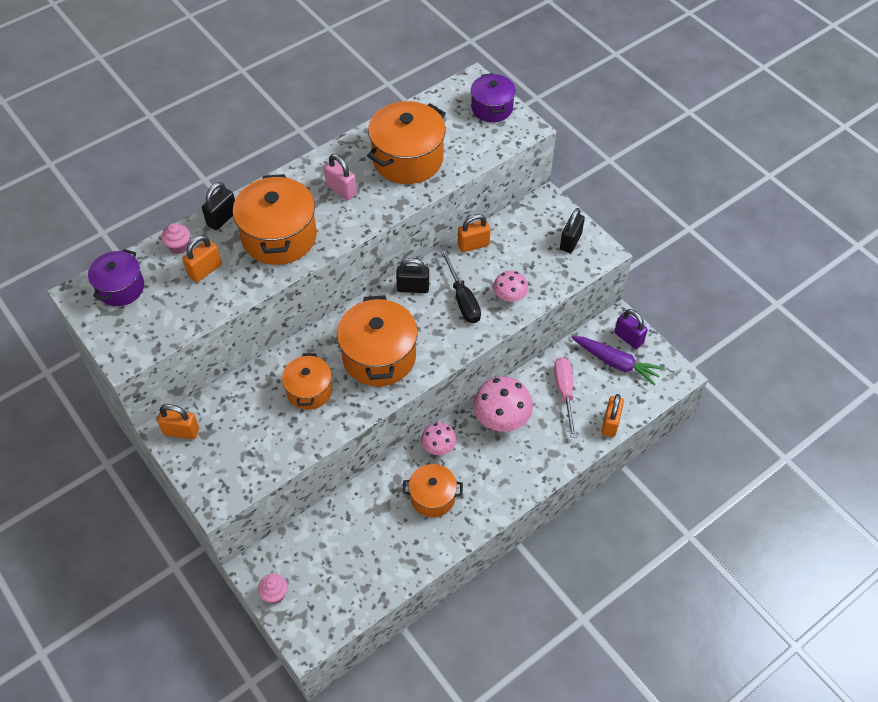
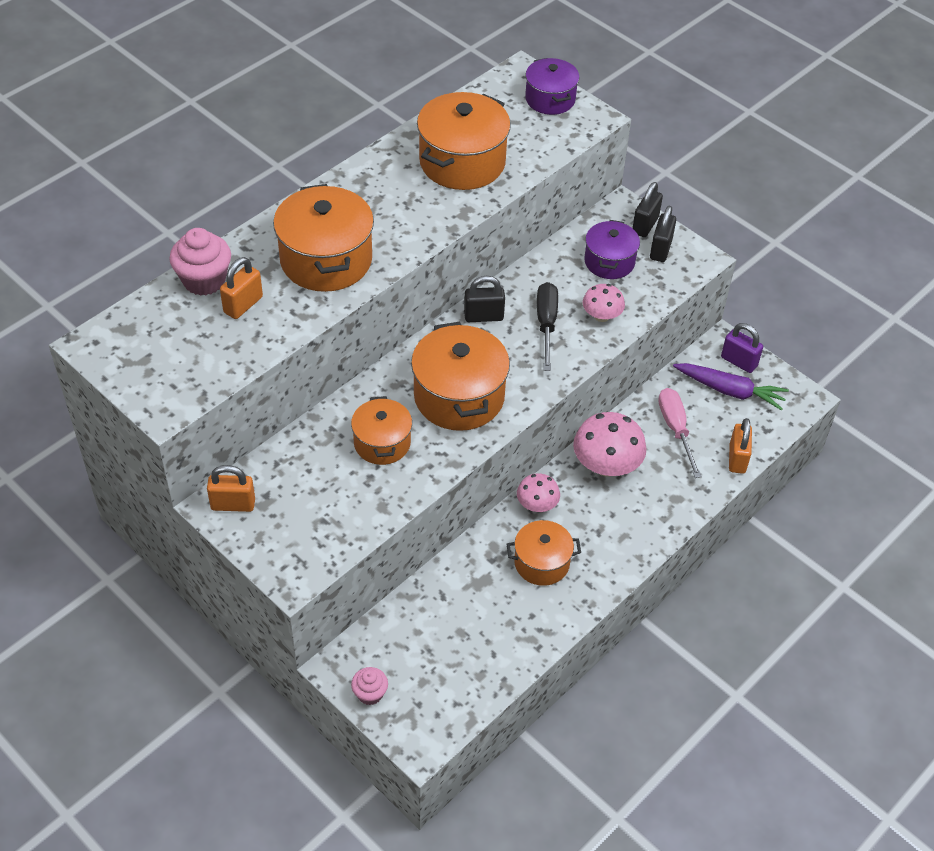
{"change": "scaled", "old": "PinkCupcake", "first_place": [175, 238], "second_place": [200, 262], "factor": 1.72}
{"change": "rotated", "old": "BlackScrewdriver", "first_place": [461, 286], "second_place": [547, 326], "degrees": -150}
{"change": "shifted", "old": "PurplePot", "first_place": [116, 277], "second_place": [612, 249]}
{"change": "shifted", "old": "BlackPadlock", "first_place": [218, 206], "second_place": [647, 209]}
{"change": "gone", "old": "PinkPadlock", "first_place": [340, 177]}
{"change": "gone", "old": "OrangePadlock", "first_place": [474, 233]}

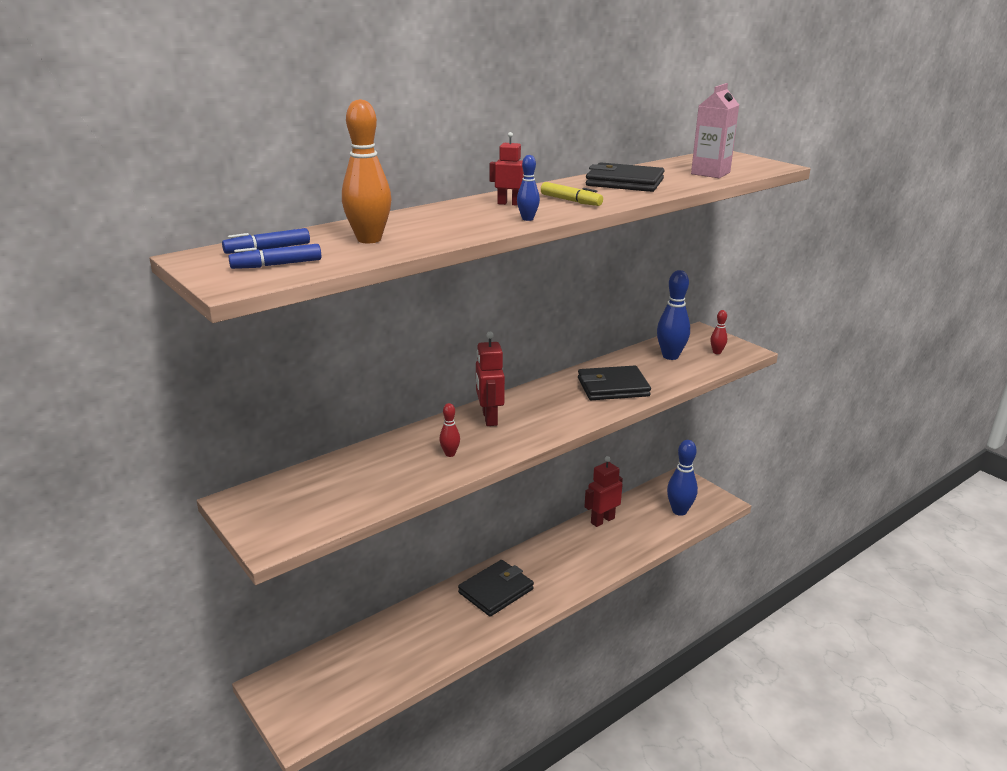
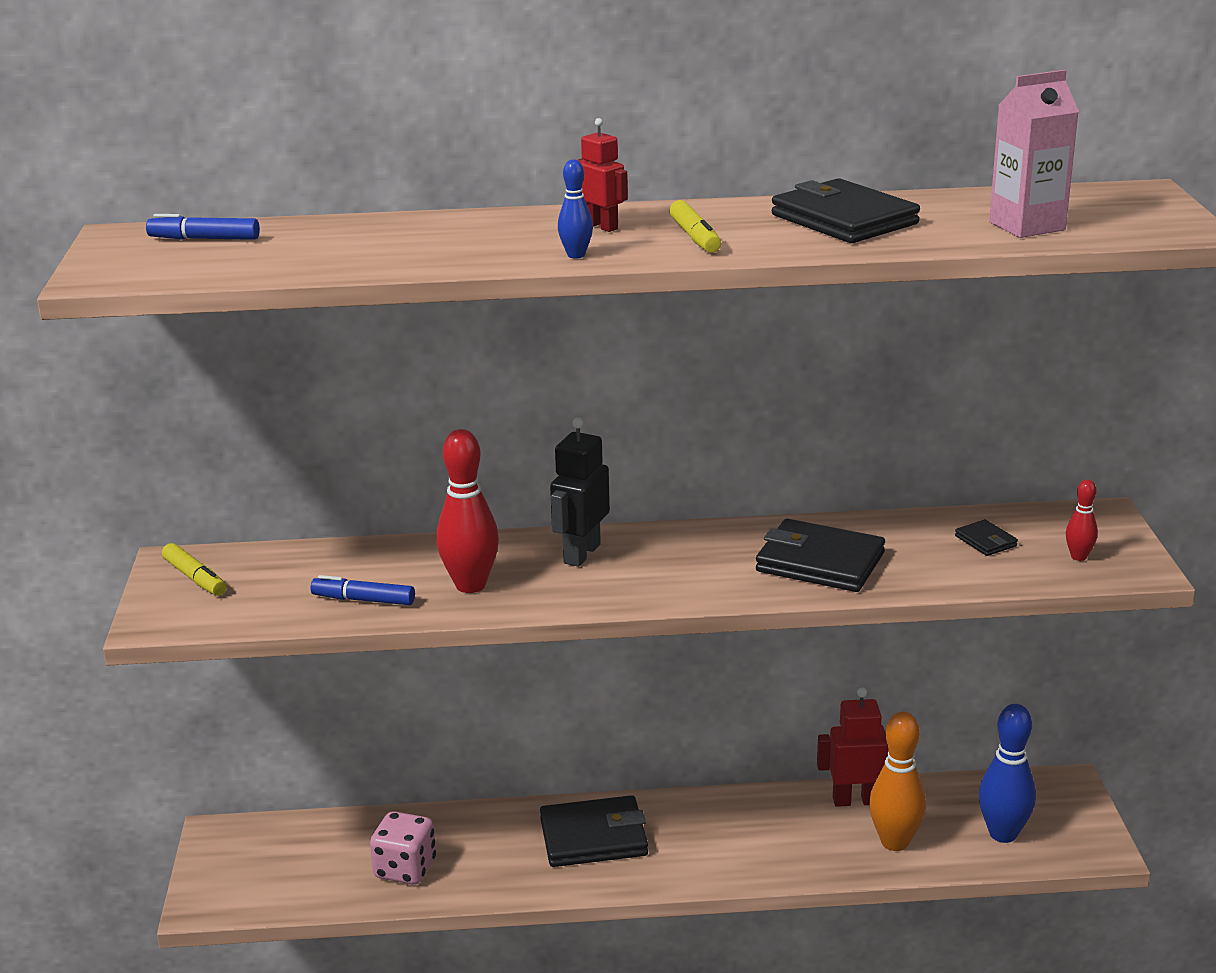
{"change": "new", "new": "YellowMarker", "second_place": [194, 569]}
{"change": "shifted", "old": "BlueMarker", "first_place": [274, 256], "second_place": [363, 590]}
{"change": "new", "new": "PinkDice", "second_place": [403, 848]}
{"change": "scaled", "old": "RedBowlingPin", "first_place": [449, 430], "second_place": [468, 511], "factor": 1.96}
{"change": "repainted", "old": "RedRobot", "new": "BlackRobot", "first_place": [490, 379], "second_place": [580, 492]}
{"change": "shifted", "old": "OrangeBowlingPin", "first_place": [367, 171], "second_place": [897, 781]}
{"change": "swapped", "old": "BlueBowlingPin", "new": "BlackWallet", "first_place": [673, 315], "second_place": [986, 537]}

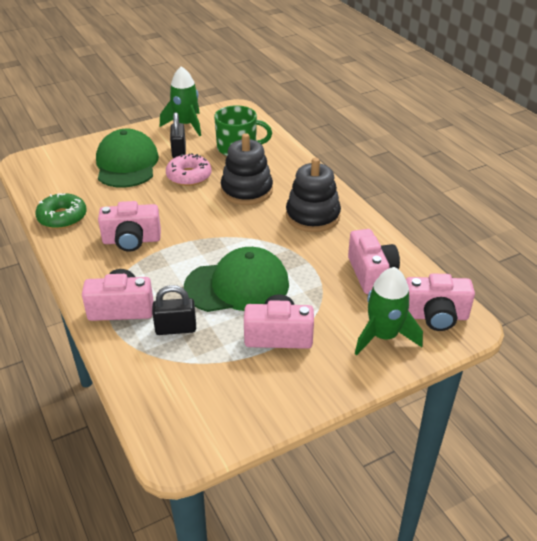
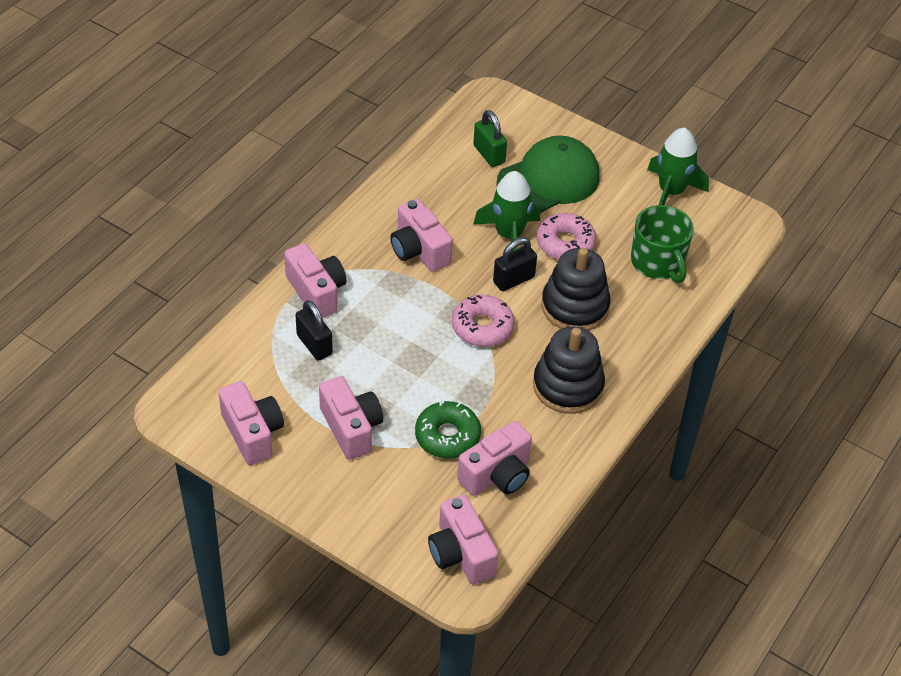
{"change": "new", "new": "PinkCamera", "second_place": [251, 423]}
{"change": "shifted", "old": "GreenDonut", "first_place": [61, 211], "second_place": [448, 429]}
{"change": "new", "new": "PinkDonut", "second_place": [483, 321]}
{"change": "new", "new": "GreenPadlock", "second_place": [490, 138]}
{"change": "shifted", "old": "GreenRocket", "first_place": [389, 311], "second_place": [506, 211]}
{"change": "shifted", "old": "BlackPadlock", "first_place": [178, 135], "second_place": [515, 264]}
{"change": "gone", "old": "GreenCap", "first_place": [236, 279]}

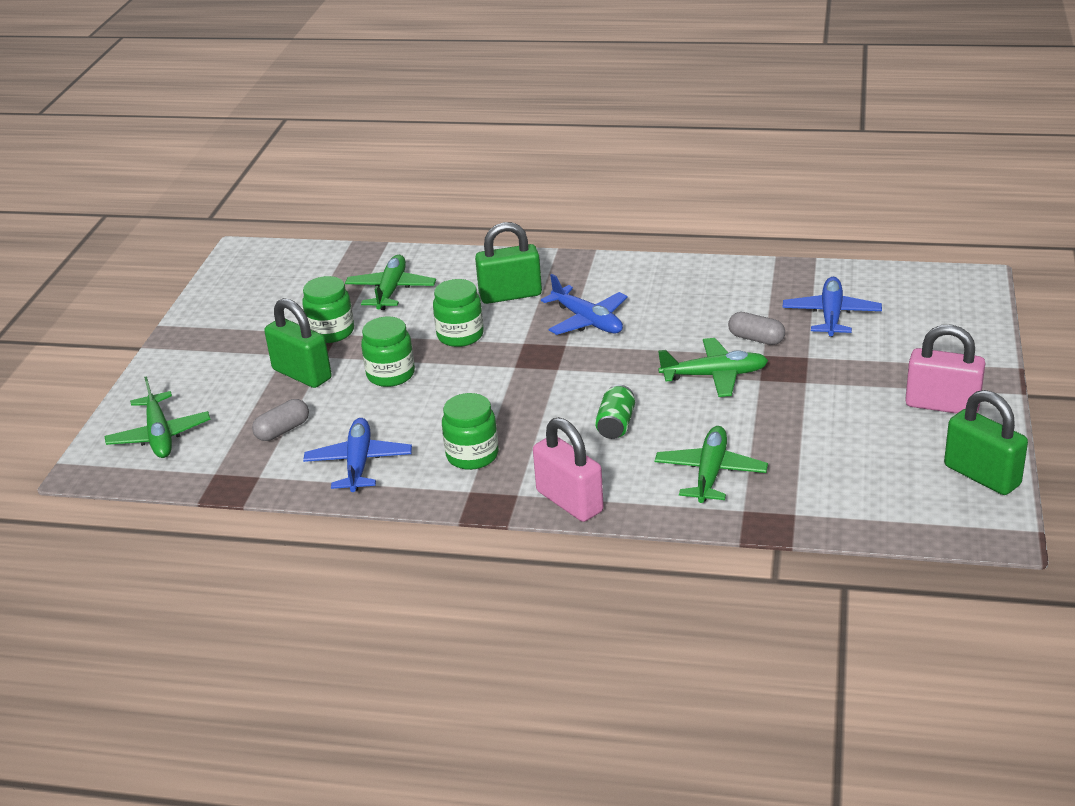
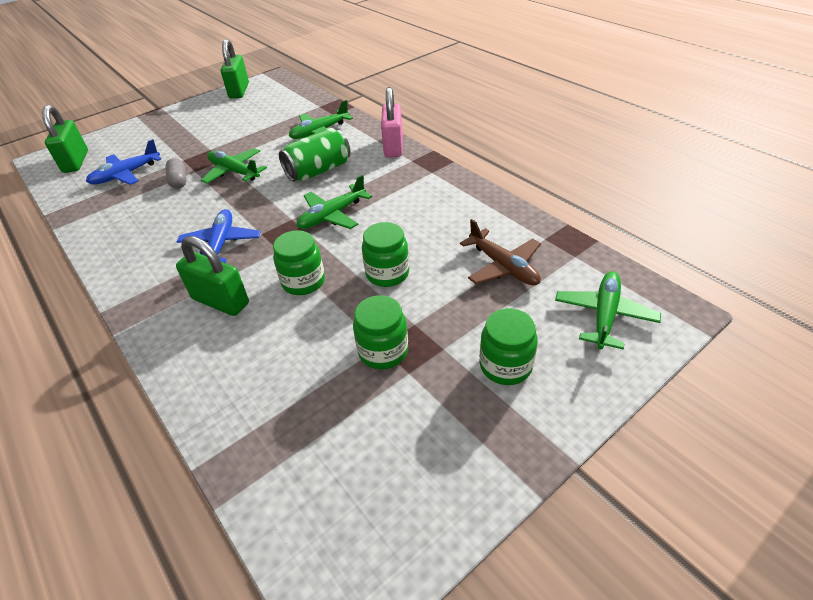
{"change": "shifted", "old": "GreenPadlock", "first_place": [298, 343], "second_place": [65, 139]}
{"change": "scaled", "old": "GreenCan", "first_place": [615, 412], "second_place": [315, 155], "factor": 1.69}
{"change": "shifted", "old": "GreenPlane", "first_place": [390, 282], "second_place": [334, 202]}
{"change": "swapped", "old": "GreyCapsule", "new": "BrownPlane", "first_place": [280, 420], "second_place": [500, 252]}
{"change": "shifted", "old": "GreenJar", "first_place": [470, 431], "second_place": [508, 346]}
{"change": "gone", "old": "BluePlane", "first_place": [357, 455]}
{"change": "gone", "old": "PinkPadlock", "first_place": [945, 369]}

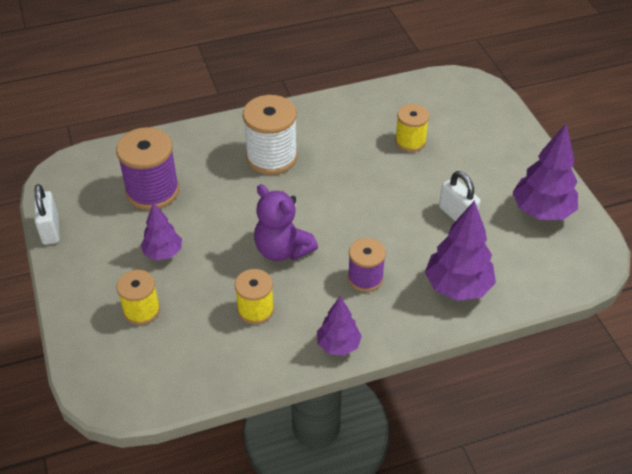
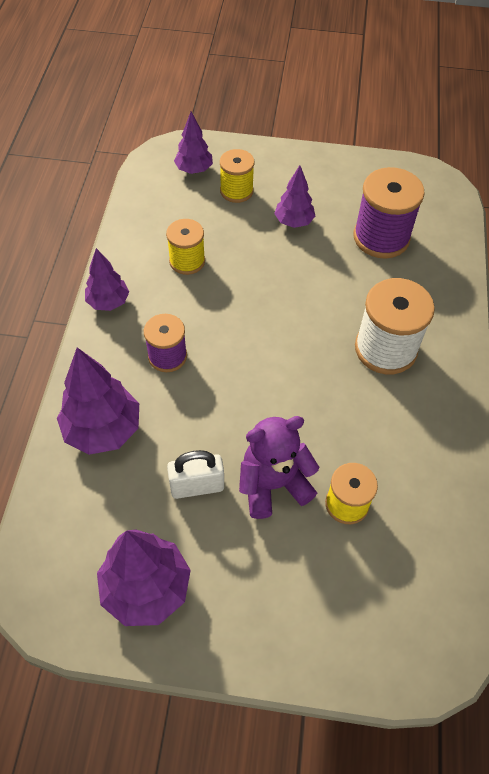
{"change": "new", "new": "PurpleTree", "second_place": [193, 143]}
{"change": "shifted", "old": "PurpleTeddyBear", "first_place": [286, 222], "second_place": [279, 467]}
{"change": "gone", "old": "WhitePadlock", "first_place": [47, 214]}

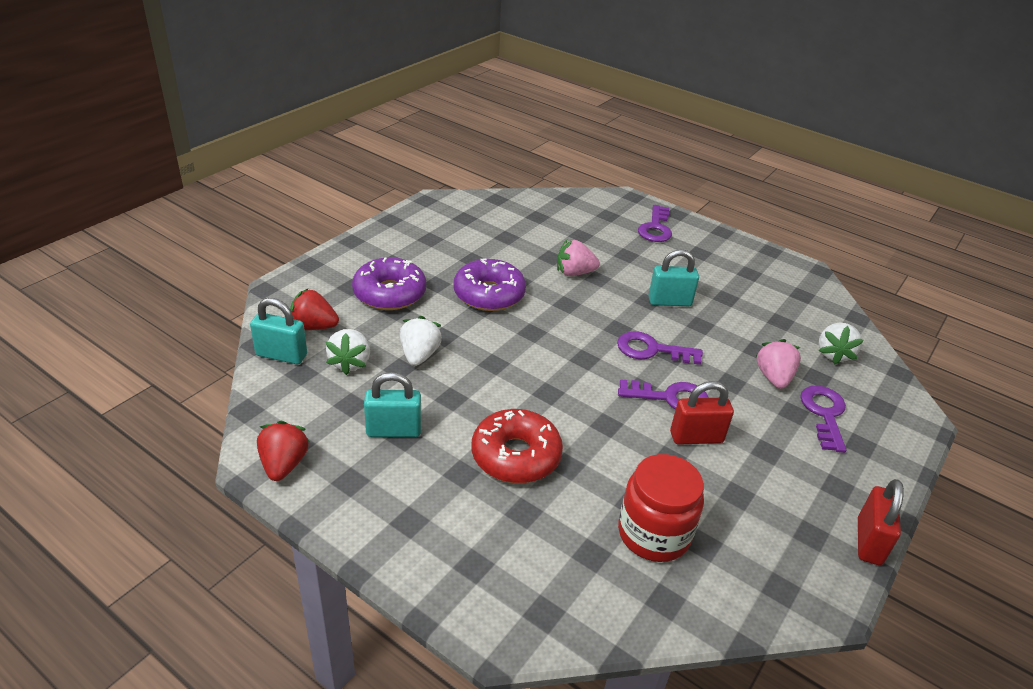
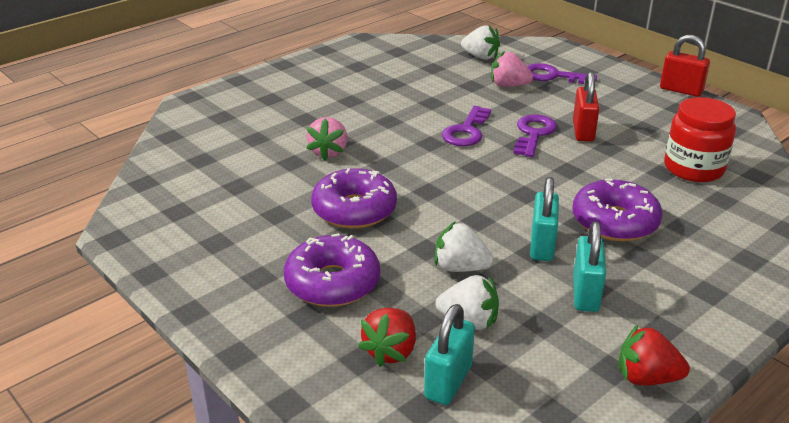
{"change": "shifted", "old": "TurquoisePadlock", "first_place": [673, 277], "second_place": [544, 219]}
{"change": "repainted", "old": "RedDonut", "new": "PurpleDonut", "first_place": [517, 446], "second_place": [618, 210]}
{"change": "gone", "old": "PurpleKey", "first_place": [655, 223]}

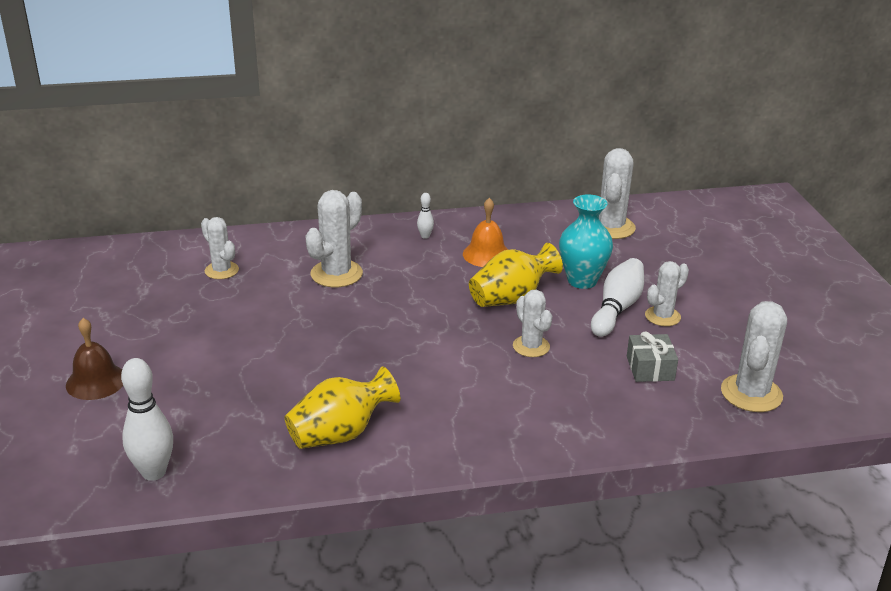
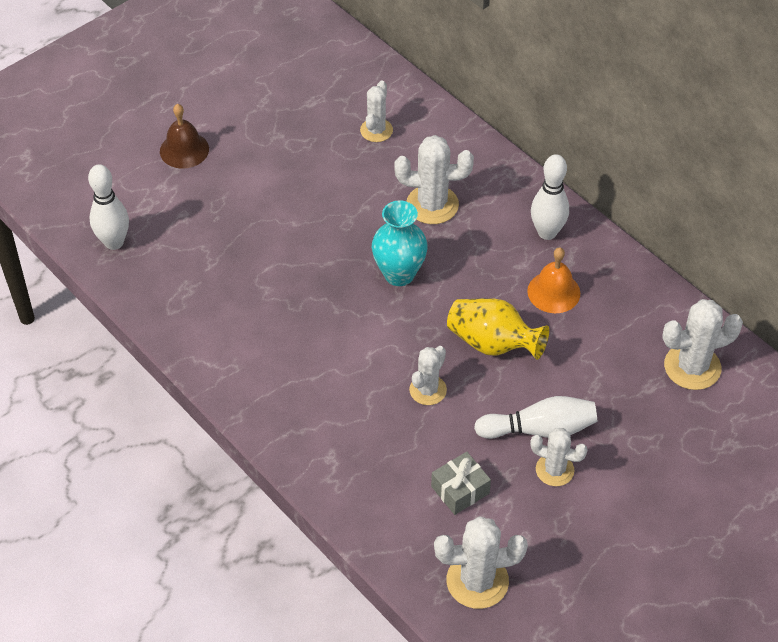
{"change": "shifted", "old": "TurquoiseVase", "first_place": [586, 241], "second_place": [400, 243]}
{"change": "scaled", "old": "WhiteBowlingPin", "first_place": [425, 216], "second_place": [550, 197], "factor": 2.08}
{"change": "gone", "old": "YellowVase", "first_place": [342, 407]}

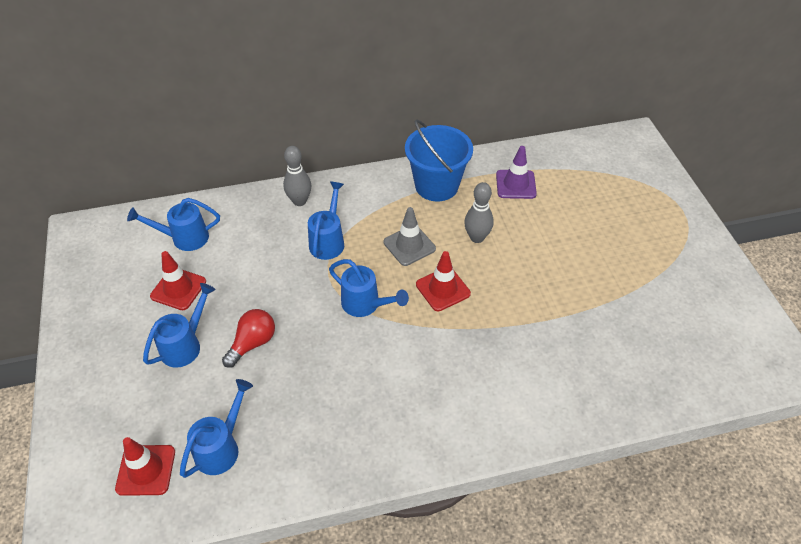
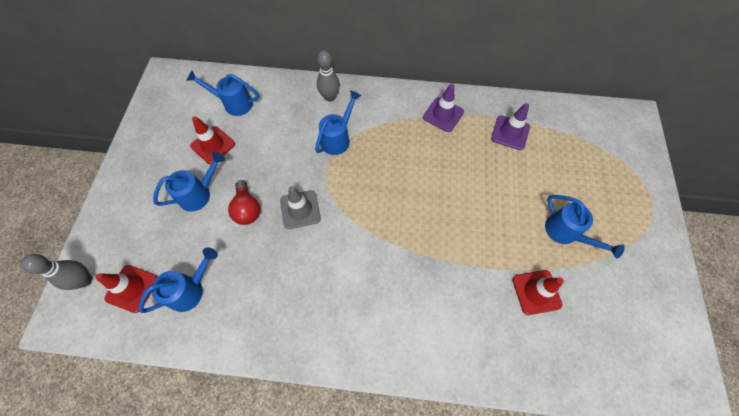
{"change": "shifted", "old": "GreyBowlingPin", "first_place": [479, 212], "second_place": [56, 272]}
{"change": "rotated", "old": "RedLightBulb", "first_place": [248, 338], "second_place": [244, 202], "degrees": 105}
{"change": "shifted", "old": "GreyTrafficCone", "first_place": [410, 236], "second_place": [300, 207]}
{"change": "swapped", "old": "BlueBucket", "new": "PurpleTrafficCone", "first_place": [439, 160], "second_place": [443, 108]}
{"change": "shifted", "old": "RedTrafficCone", "first_place": [443, 281], "second_place": [538, 292]}
{"change": "shifted", "old": "BlueWateringCan", "first_place": [369, 288], "second_place": [585, 226]}

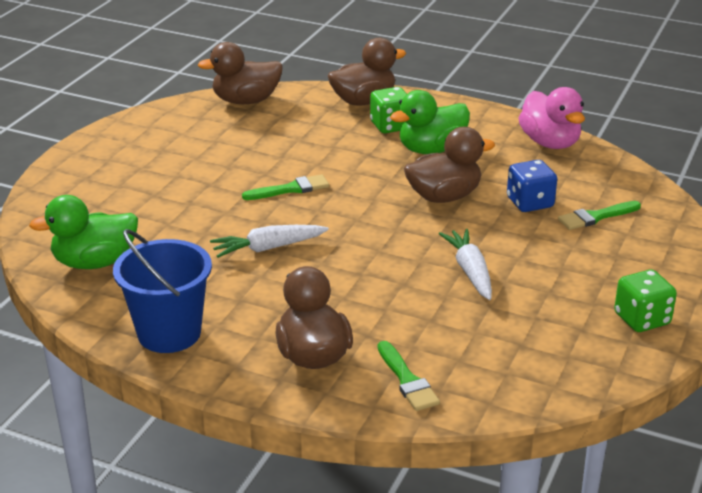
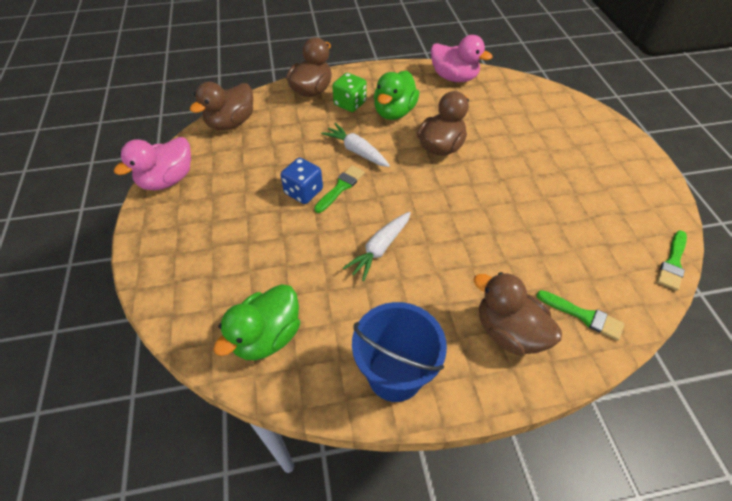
{"change": "new", "new": "PinkDuck", "second_place": [152, 164]}
{"change": "shifted", "old": "BlueDice", "first_place": [532, 186], "second_place": [301, 181]}
{"change": "shifted", "old": "WhiteCarrot", "first_place": [465, 264], "second_place": [355, 145]}
{"change": "shifted", "old": "GreenBrush", "first_place": [599, 215], "second_place": [672, 260]}
{"change": "gone", "old": "GreenDice", "first_place": [645, 301]}

